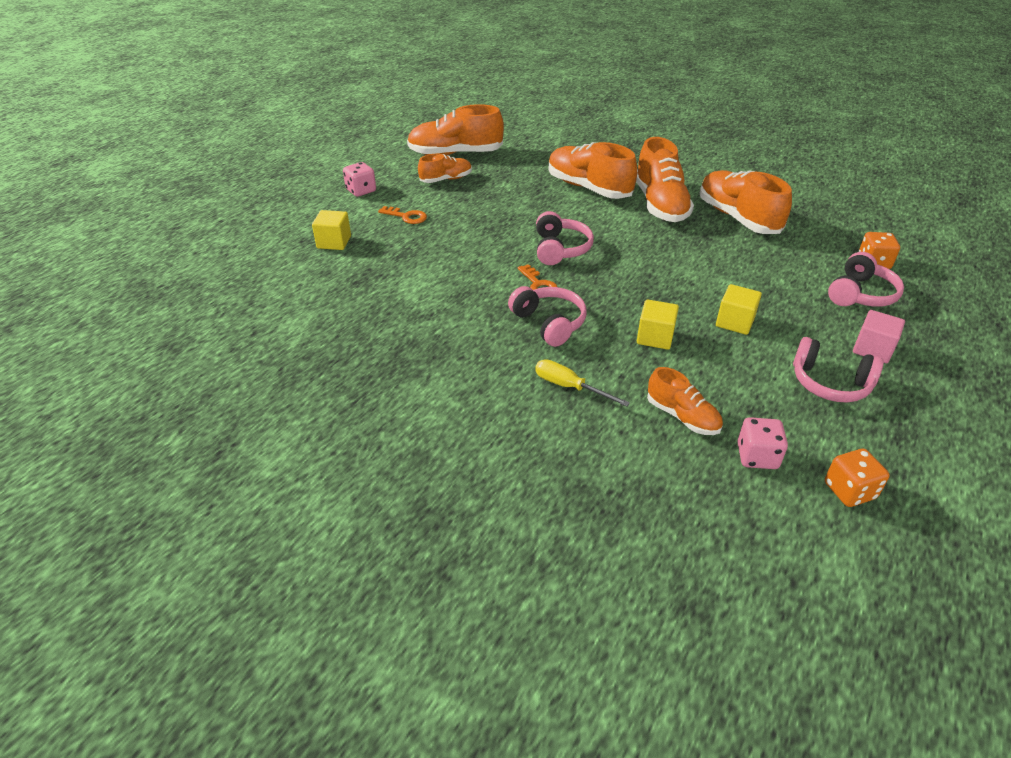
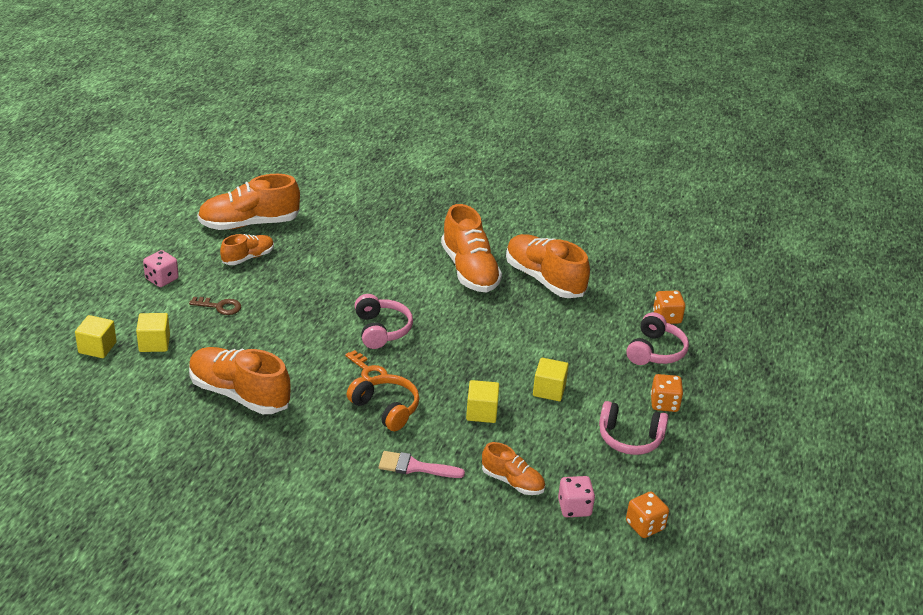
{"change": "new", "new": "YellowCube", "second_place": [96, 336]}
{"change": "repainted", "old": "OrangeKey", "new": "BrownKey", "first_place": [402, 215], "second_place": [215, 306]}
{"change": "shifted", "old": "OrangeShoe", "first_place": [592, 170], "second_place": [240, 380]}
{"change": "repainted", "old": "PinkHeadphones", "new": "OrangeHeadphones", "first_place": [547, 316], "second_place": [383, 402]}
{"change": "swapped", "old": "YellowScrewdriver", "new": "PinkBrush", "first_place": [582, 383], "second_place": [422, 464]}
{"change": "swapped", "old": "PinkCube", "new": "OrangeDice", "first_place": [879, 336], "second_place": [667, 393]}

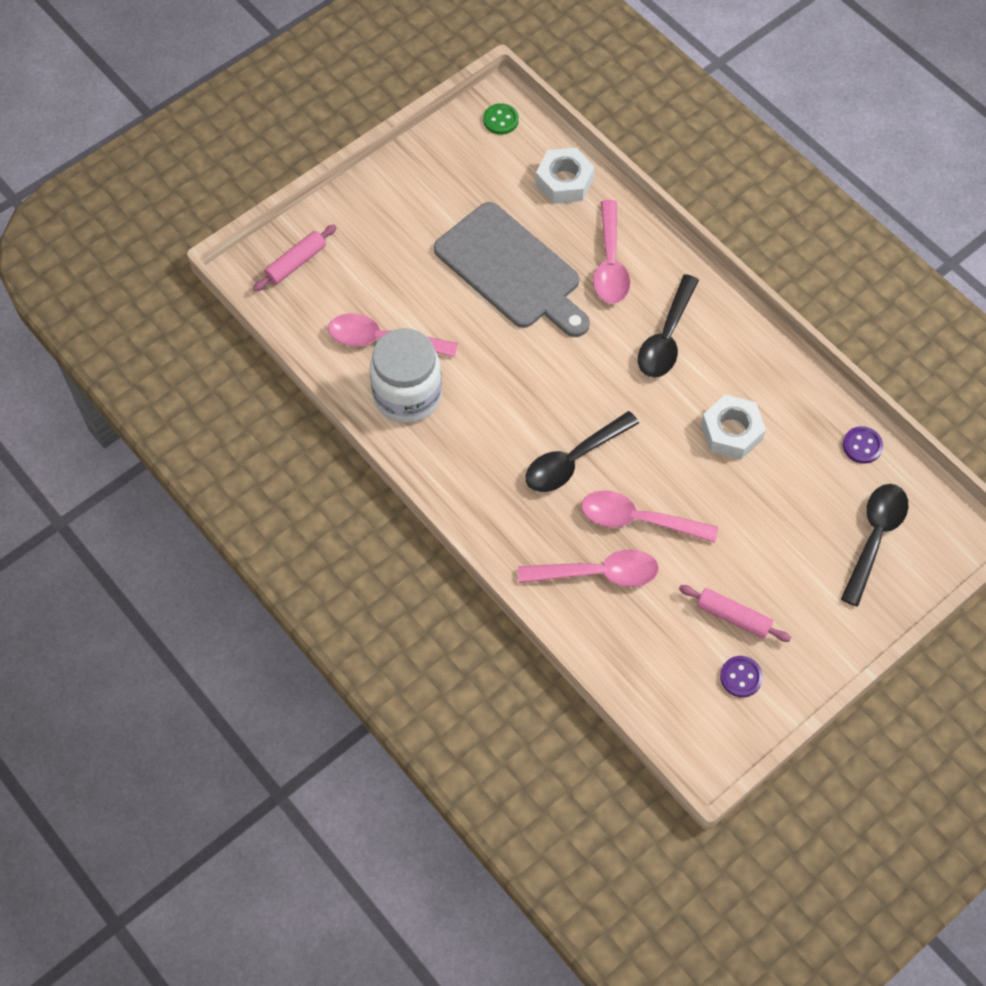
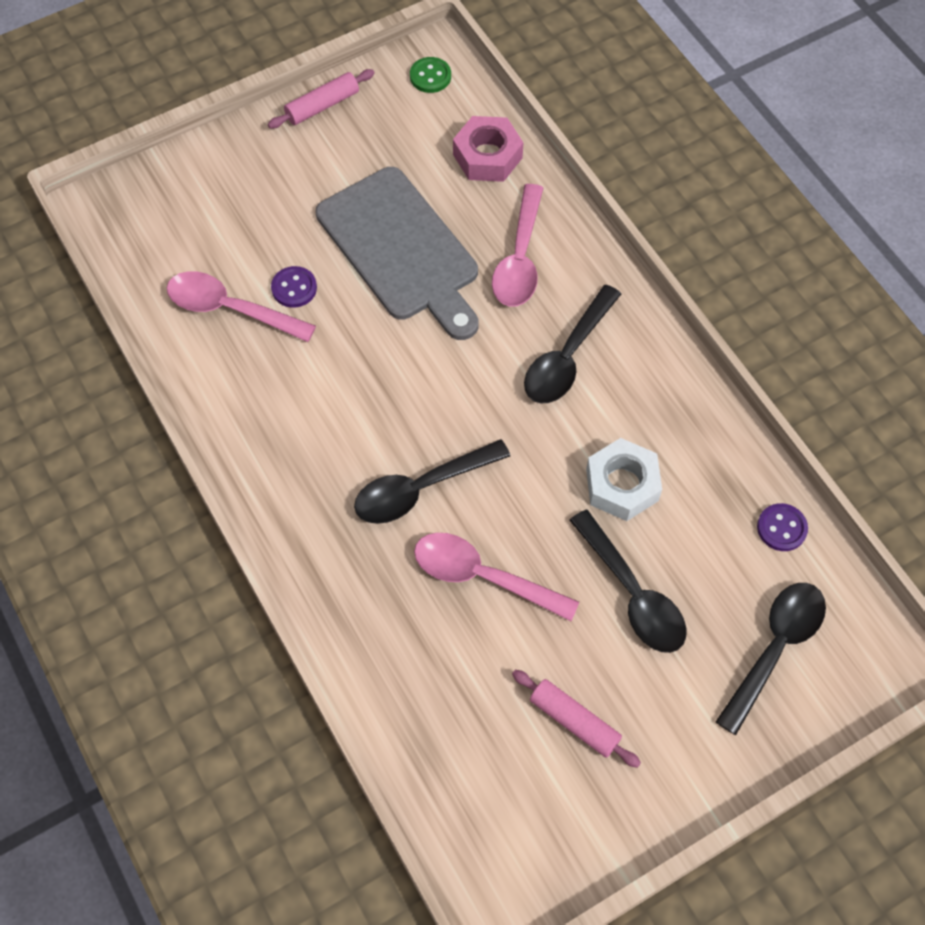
{"change": "shifted", "old": "PinkRollingPin", "first_place": [295, 258], "second_place": [321, 99]}
{"change": "shifted", "old": "PurpleButton", "first_place": [741, 676], "second_place": [294, 287]}
{"change": "repainted", "old": "WhiteNut", "new": "PinkNut", "first_place": [565, 176], "second_place": [488, 149]}
{"change": "new", "new": "BlackSpoon", "second_place": [627, 581]}
{"change": "gone", "old": "WhiteJar", "first_place": [406, 375]}
{"change": "gone", "old": "PinkSpoon", "first_place": [588, 568]}

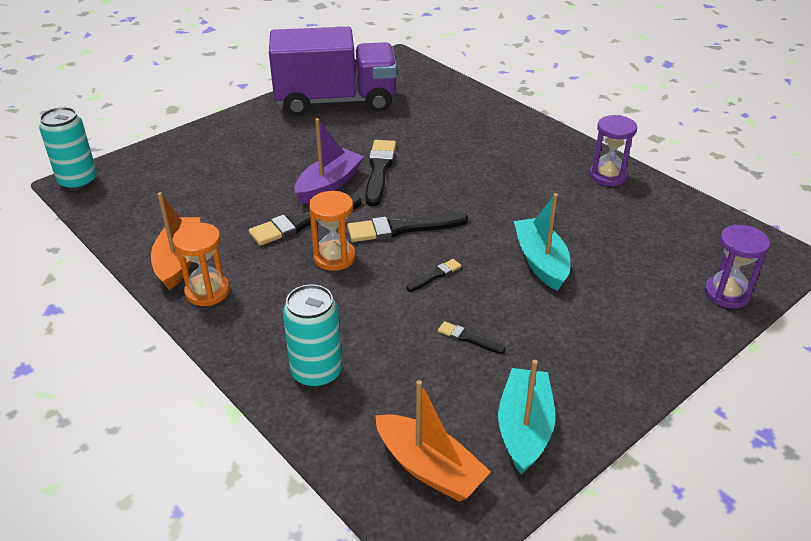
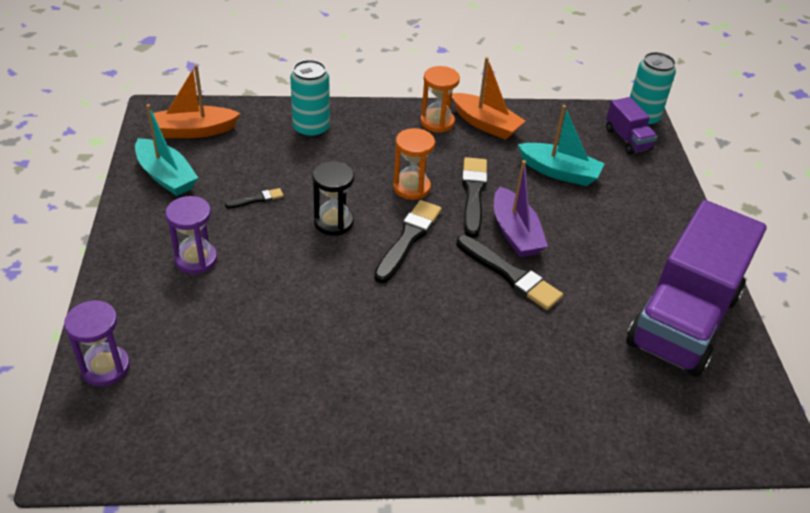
{"change": "shifted", "old": "PurpleHourglass", "first_place": [613, 150], "second_place": [191, 235]}
{"change": "swapped", "old": "BlackBrush", "new": "BlackHourglass", "first_place": [434, 275], "second_place": [333, 198]}
{"change": "shifted", "old": "TurquoiseBoat", "first_place": [542, 242], "second_place": [561, 145]}
{"change": "new", "new": "PurpleTruck", "second_place": [631, 126]}

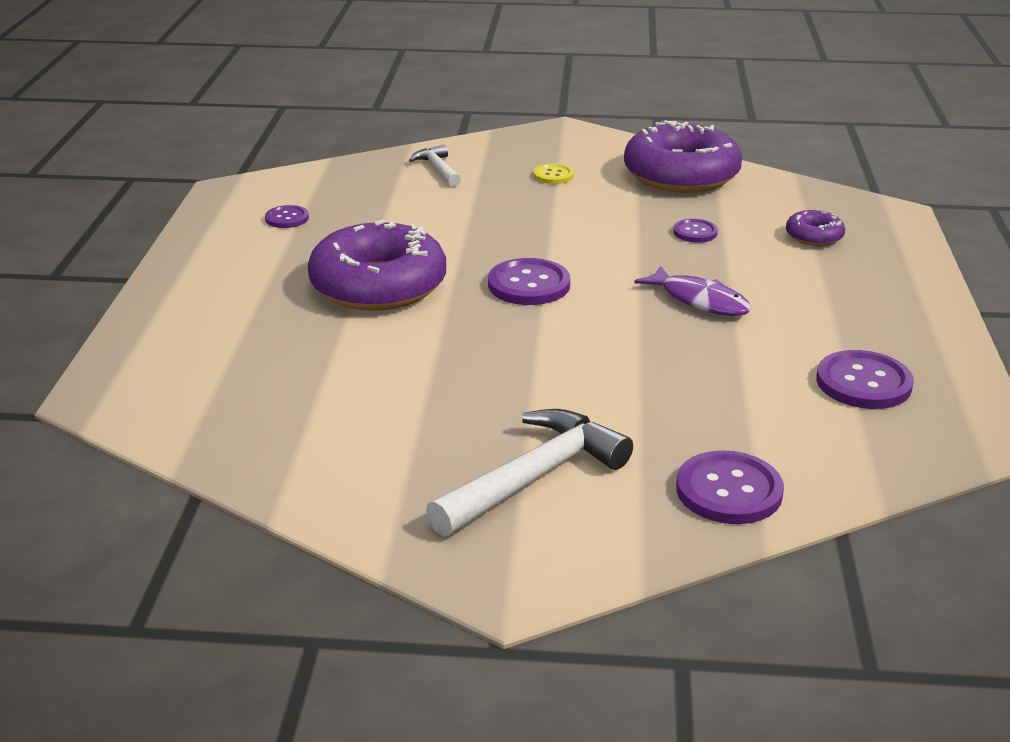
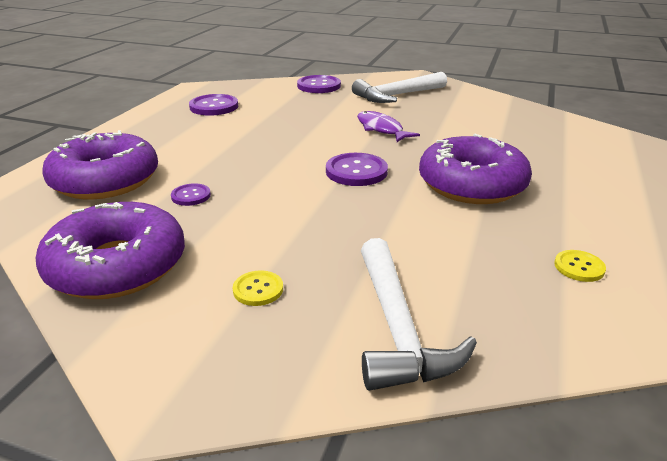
{"change": "scaled", "old": "PurpleDonut", "first_place": [815, 228], "second_place": [100, 164], "factor": 2.21}
{"change": "shifted", "old": "PurpleFish", "first_place": [692, 290], "second_place": [388, 126]}
{"change": "scaled", "old": "WhiteHammer", "first_place": [435, 165], "second_place": [419, 314], "factor": 1.86}
{"change": "repainted", "old": "PurpleButton", "new": "YellowButton", "first_place": [287, 216], "second_place": [580, 266]}

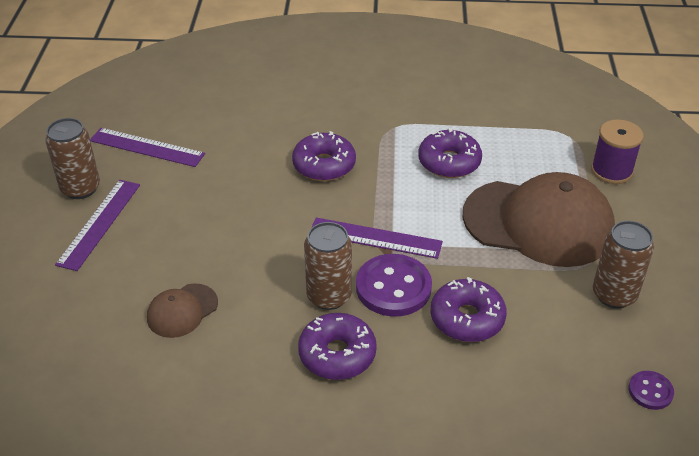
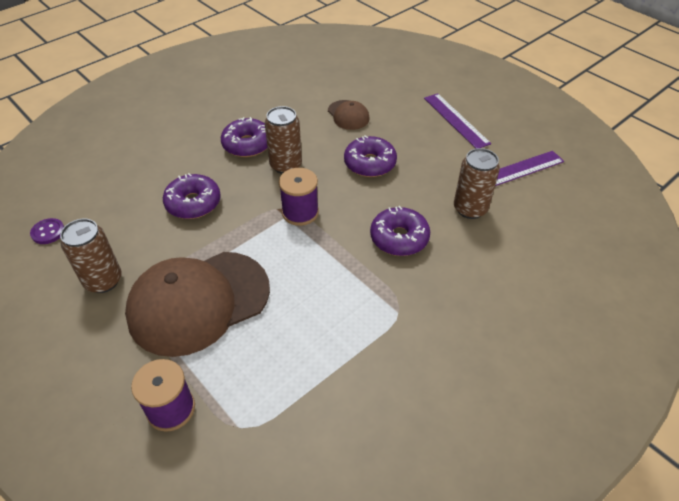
{"change": "swapped", "old": "PurpleRuler", "new": "PurpleSpool", "first_place": [377, 238], "second_place": [299, 197]}
{"change": "rotated", "old": "BrownCap", "first_place": [182, 310], "second_place": [349, 115], "degrees": 150}
{"change": "shifted", "old": "PurpleDonut", "first_place": [450, 153], "second_place": [370, 156]}
{"change": "shifted", "old": "BrownCan", "first_place": [72, 158], "second_place": [477, 183]}
{"change": "gone", "old": "PurpleButton", "first_place": [394, 285]}

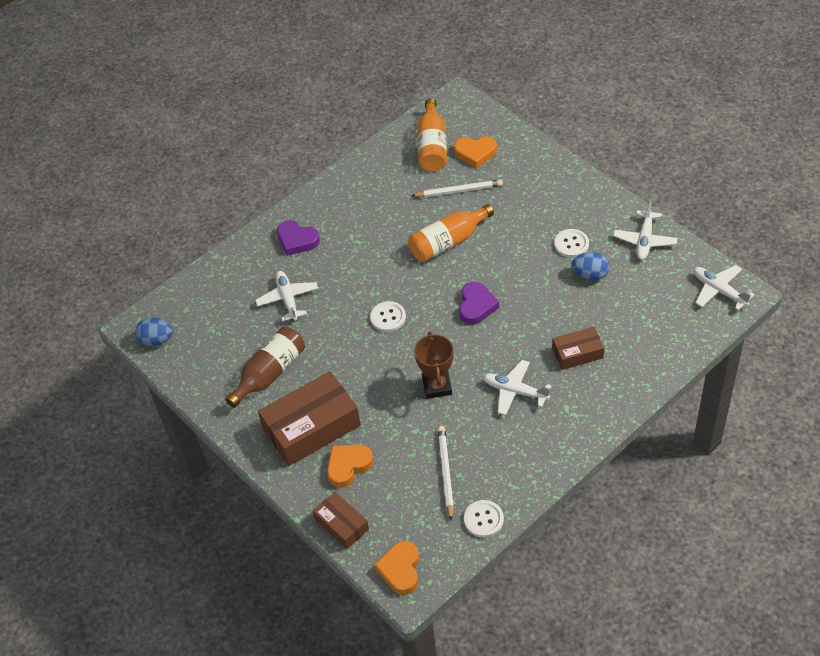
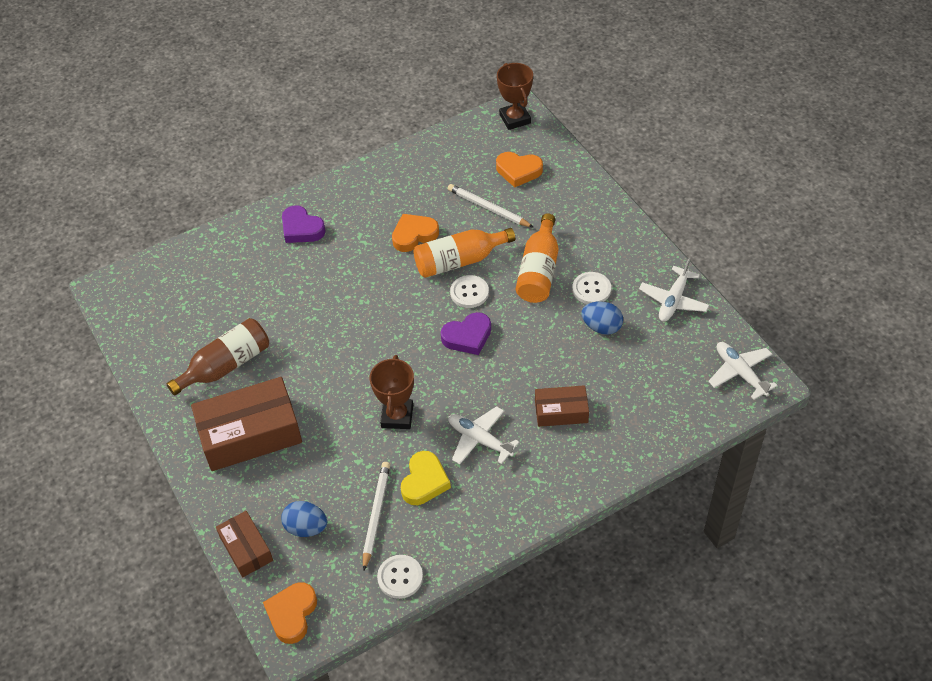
{"change": "shifted", "old": "BlueEgg", "first_place": [154, 332], "second_place": [304, 519]}
{"change": "shifted", "old": "OrangeHeart", "first_place": [350, 466], "second_place": [415, 233]}
{"change": "new", "new": "YellowHeart", "second_place": [426, 478]}
{"change": "rotated", "old": "PurpleHeart", "first_place": [479, 303], "second_place": [466, 333], "degrees": 45}
{"change": "rotated", "old": "WhitePencil", "first_place": [457, 188], "second_place": [491, 206], "degrees": -150}
{"change": "shifted", "old": "WhiteButton", "first_place": [388, 316], "second_place": [469, 291]}
{"change": "new", "new": "BrownTrophy", "second_place": [515, 96]}
{"change": "shifted", "old": "OrangeBottle", "first_place": [432, 134], "second_place": [537, 258]}
{"change": "gone", "old": "WhitePlane", "first_place": [286, 296]}

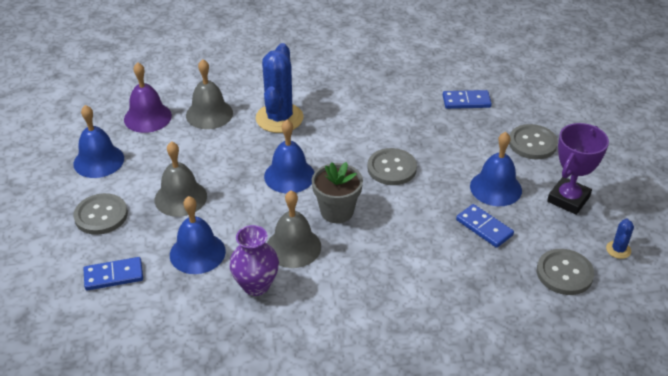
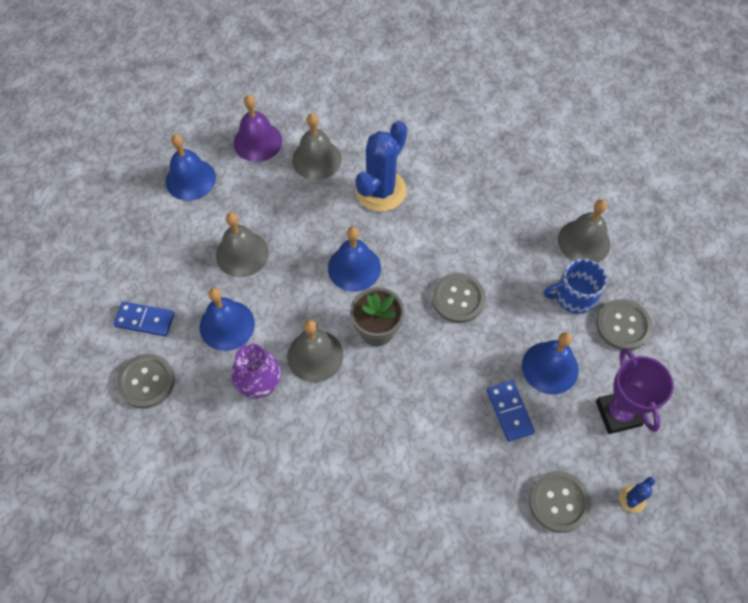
{"change": "shifted", "old": "GreyButton", "first_place": [100, 214], "second_place": [146, 381]}
{"change": "new", "new": "BlueMug", "second_place": [575, 286]}
{"change": "swapped", "old": "BlueDomino", "new": "GreyBell", "first_place": [467, 99], "second_place": [584, 231]}
{"change": "rotated", "old": "PurpleTrophy", "first_place": [578, 169], "second_place": [635, 391], "degrees": -75}

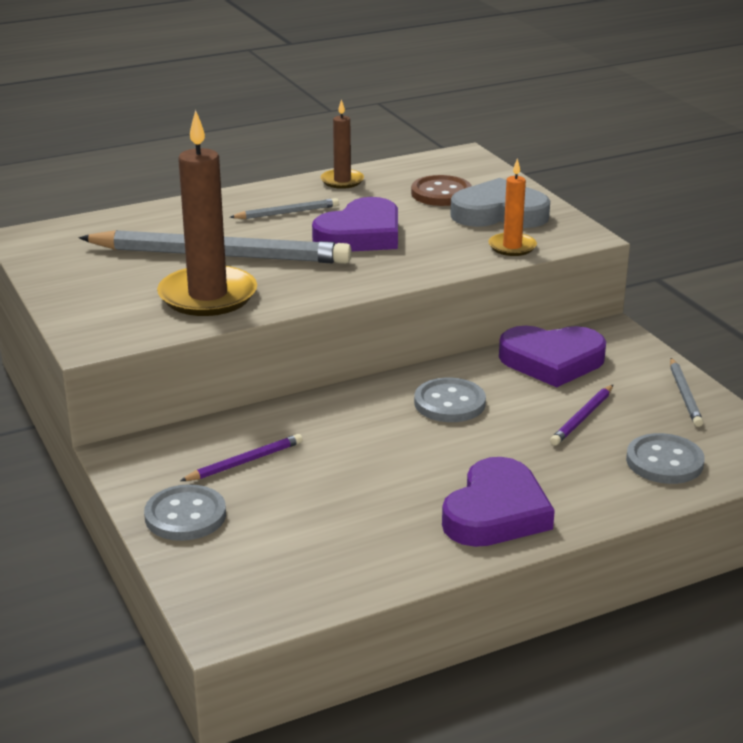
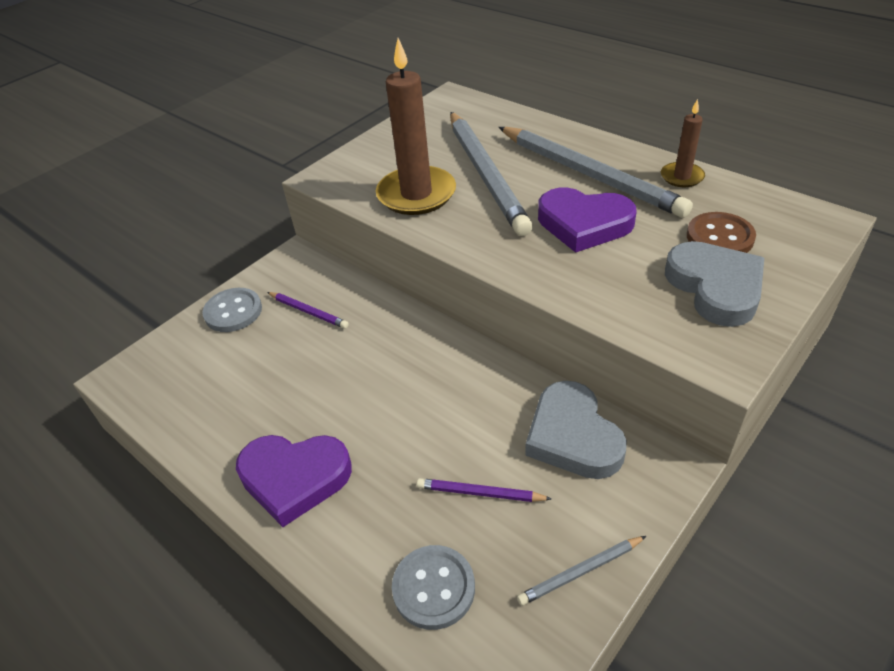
{"change": "scaled", "old": "GreyPencil", "first_place": [284, 208], "second_place": [596, 172], "factor": 2.3}
{"change": "repainted", "old": "PurpleHeart", "new": "GreyHeart", "first_place": [552, 356], "second_place": [576, 430]}
{"change": "gone", "old": "GreyButton", "first_place": [450, 400]}
{"change": "gone", "old": "OrangeCandle", "first_place": [512, 207]}

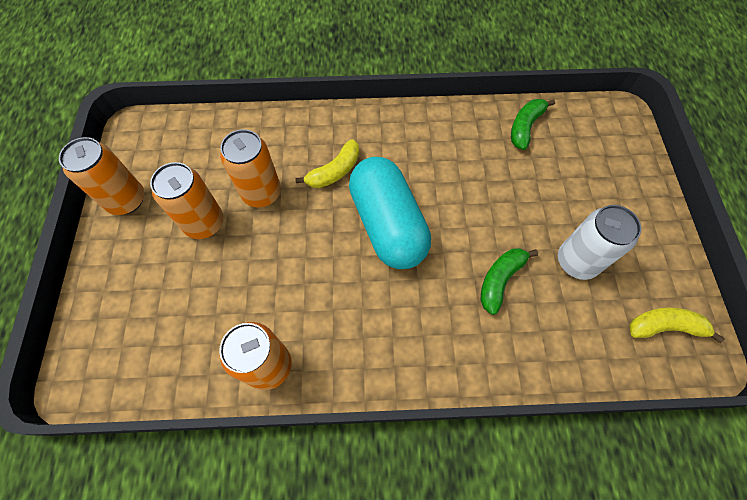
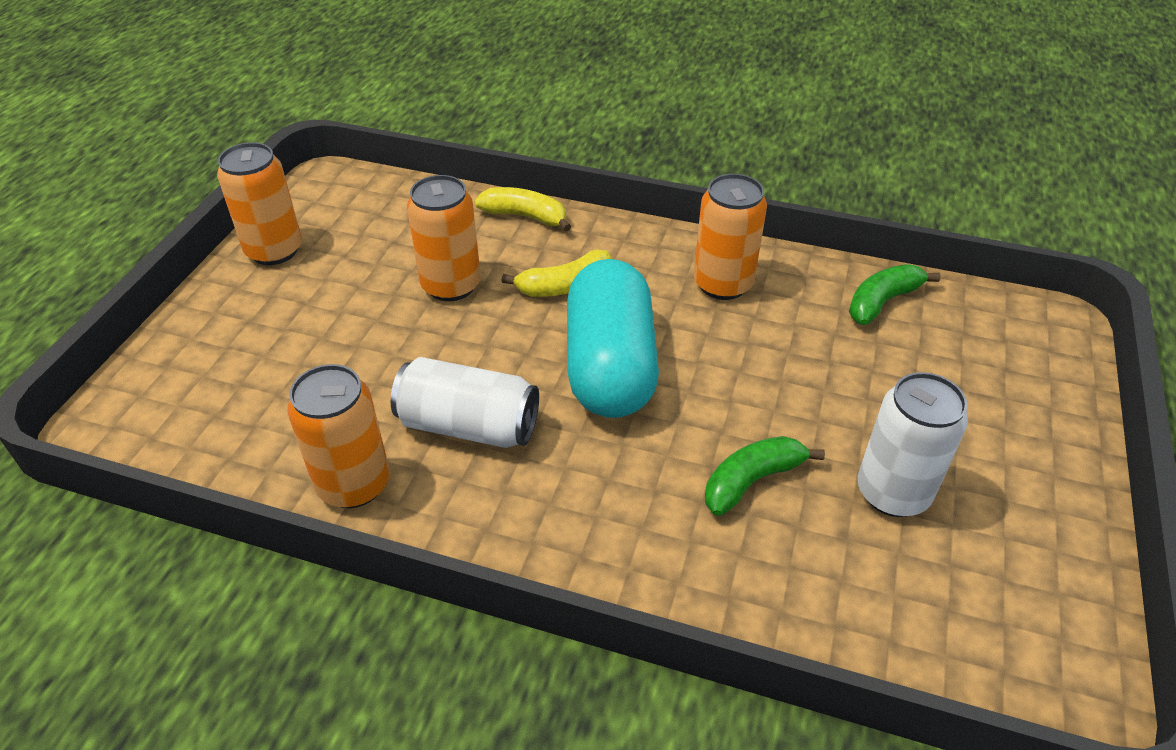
{"change": "new", "new": "WhiteCan", "second_place": [465, 402]}
{"change": "shifted", "old": "YellowBanana", "first_place": [677, 325], "second_place": [523, 209]}
{"change": "shifted", "old": "OrangeCan", "first_place": [187, 200], "second_place": [730, 237]}

